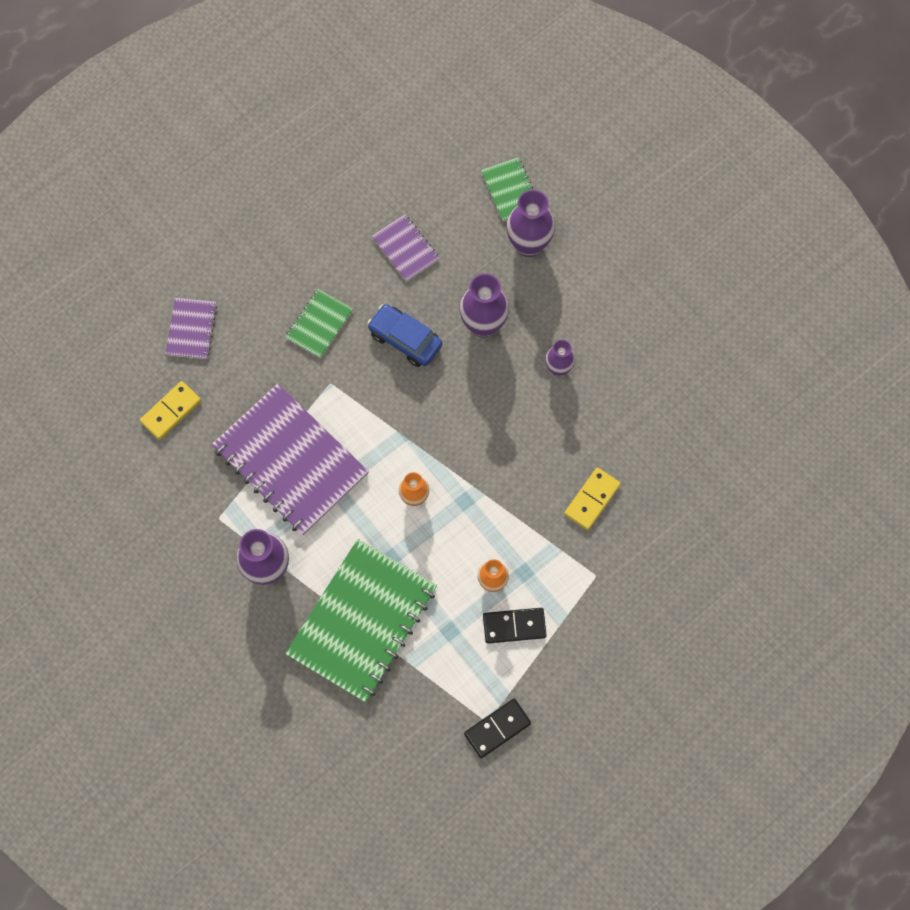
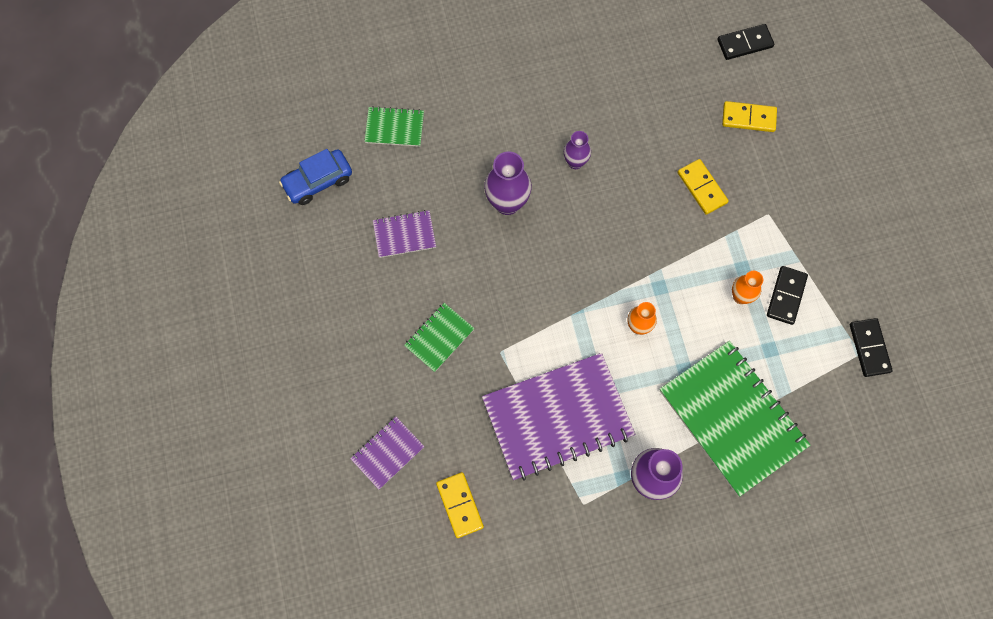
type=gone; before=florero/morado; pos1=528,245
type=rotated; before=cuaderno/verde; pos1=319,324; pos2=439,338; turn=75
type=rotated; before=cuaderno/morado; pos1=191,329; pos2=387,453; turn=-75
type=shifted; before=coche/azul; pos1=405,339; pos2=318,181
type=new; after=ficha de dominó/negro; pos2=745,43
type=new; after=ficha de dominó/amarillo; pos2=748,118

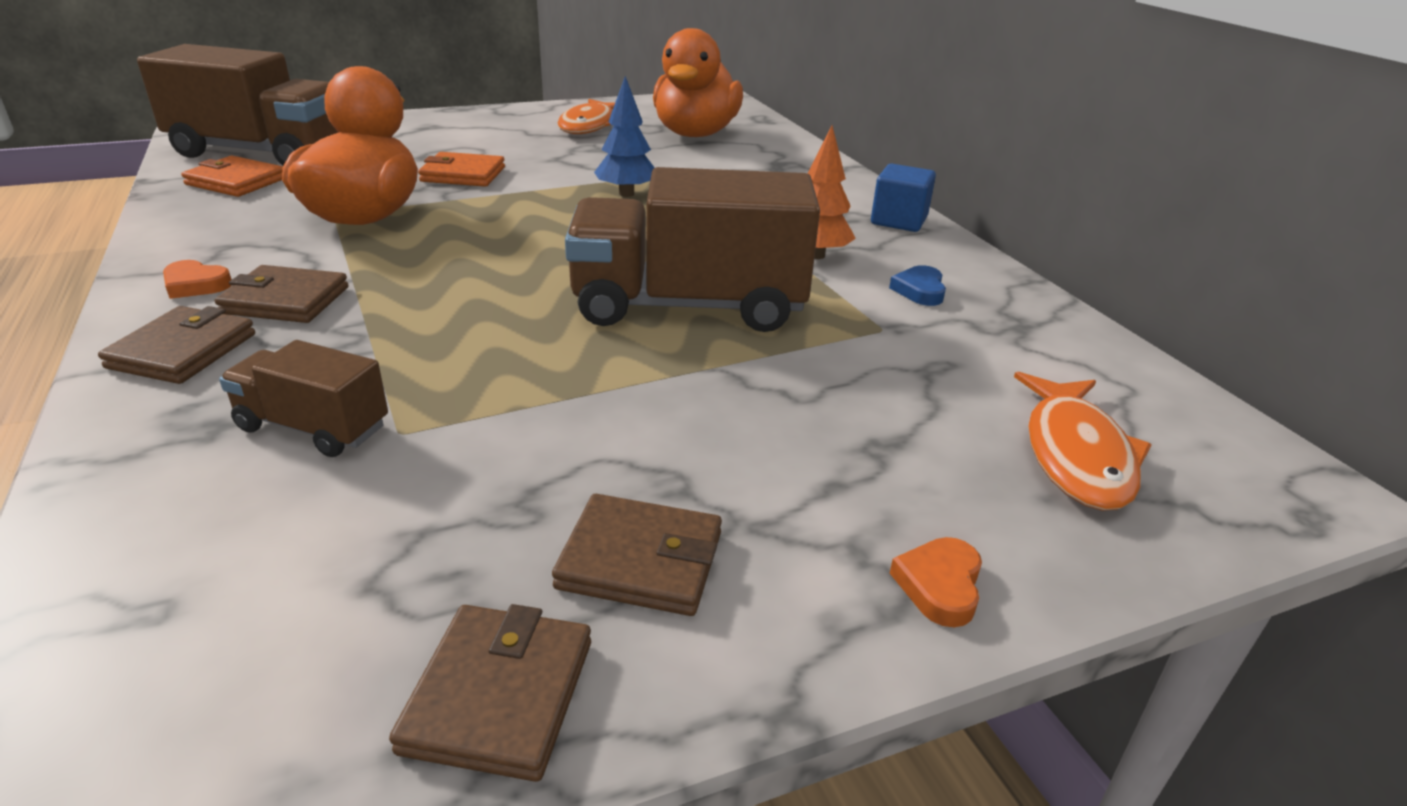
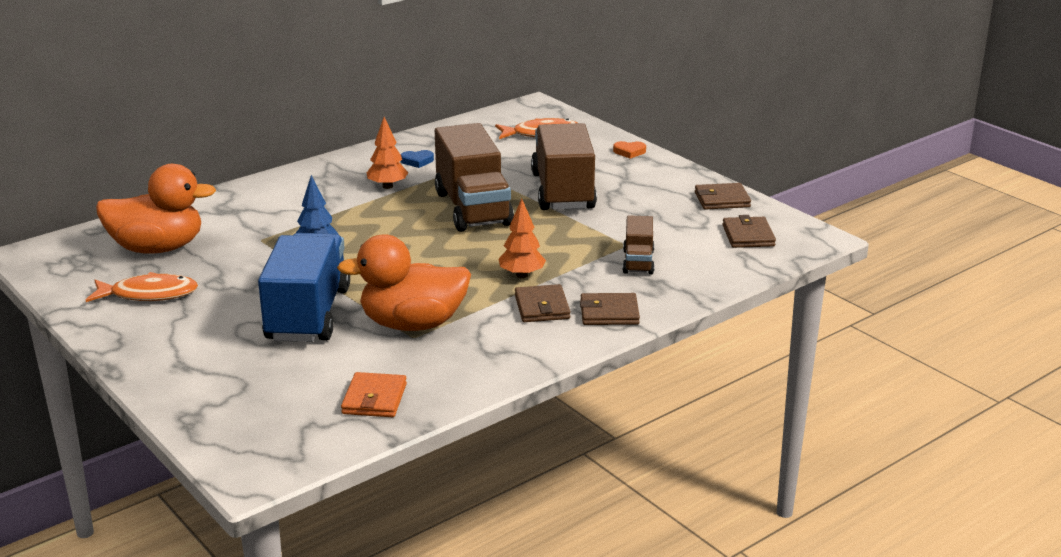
type=shifted; before=camión/marrón; pos1=260,153; pos2=563,191
type=swapped; before=cartera/naranja; after=camión/azul; pos1=463,174; pos2=308,314
type=gone; before=cubo/azul; pos1=898,221
type=gone; before=corazón/naranja; pos1=196,285
type=shifted; before=cartera/marrón; pos1=640,560; pos2=748,236
type=new; after=árbol/naranja; pos2=522,275

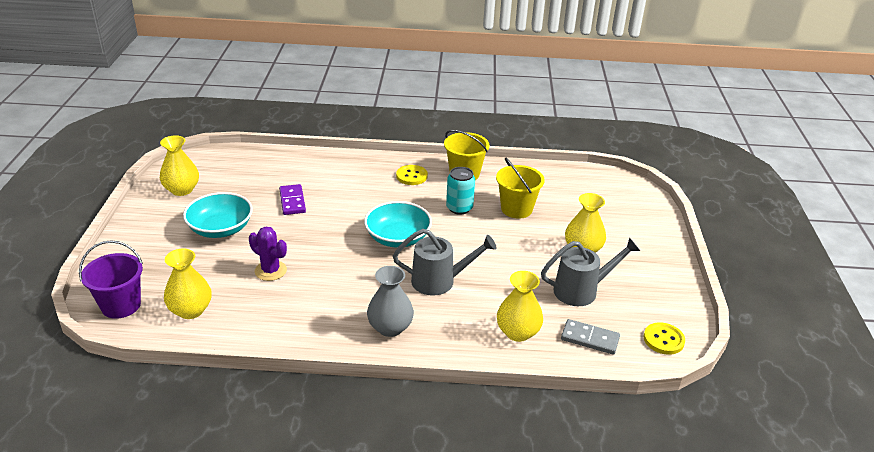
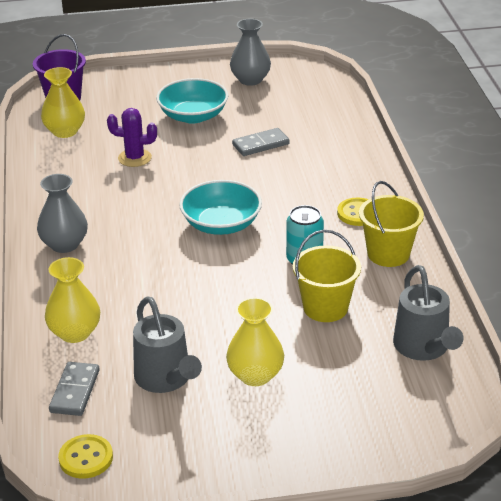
type=repainted; before=florero/amarillo; after=florero/gris; pos1=182,190; pos2=250,80
type=repainted; before=ficha de dominó/morado; after=ficha de dominó/gris; pos1=292,201; pos2=260,144
type=rotated; before=cactus/morado; pos1=270,271; pos2=134,158; turn=75
type=shifted; before=regadera/gris; pos1=440,281; pos2=424,348

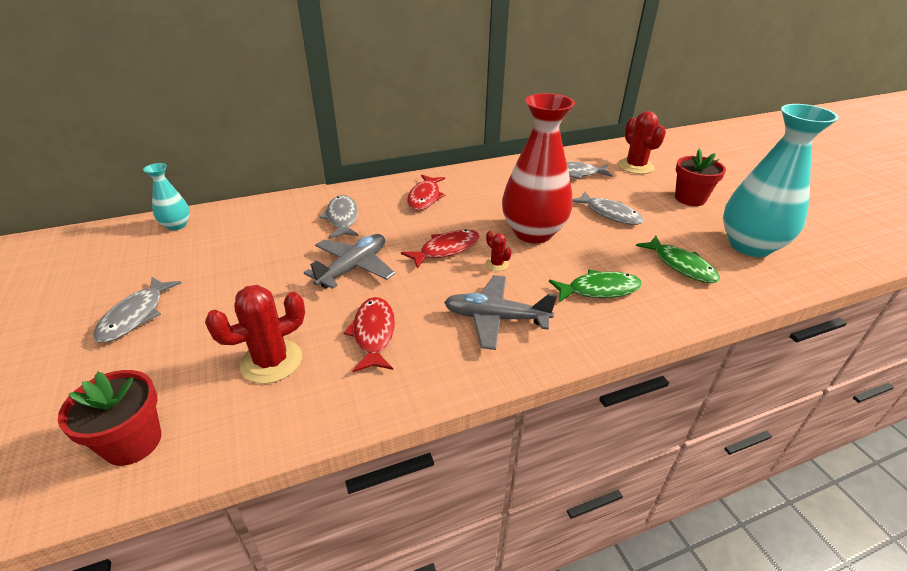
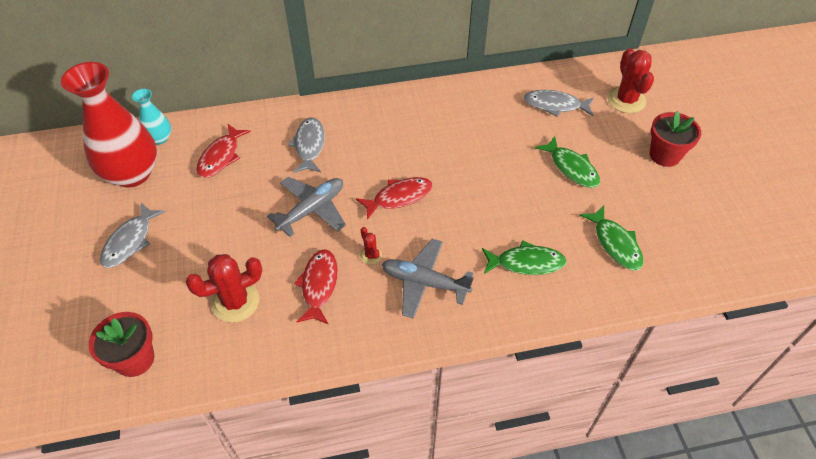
type=shifted; before=florero/rojo; pos1=533,233; pos2=132,173
type=gone; before=florero/turquesa; pos1=750,246
type=shifted; before=pez/rojo; pos1=425,197; pos2=221,157
type=repainted; before=pez/gris; after=pez/verde; pos1=609,214; pos2=571,168
type=shifted; before=cactus/rojo; pos1=497,264; pos2=370,255

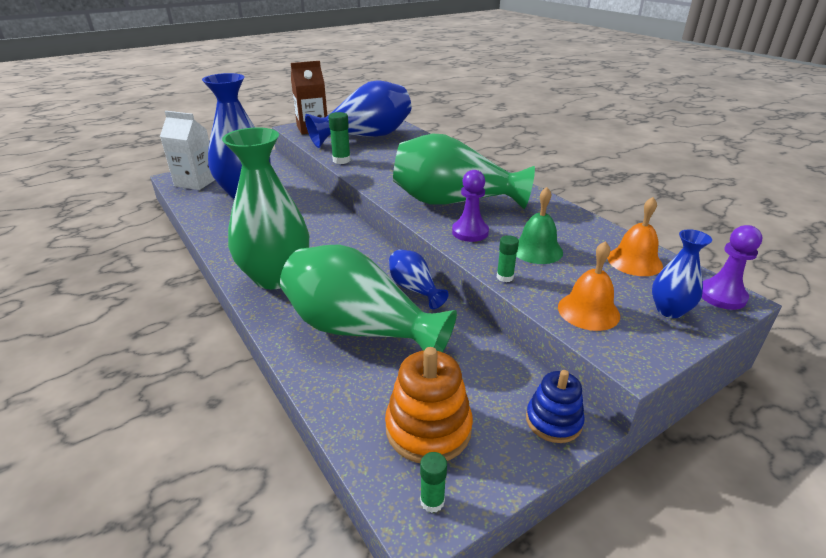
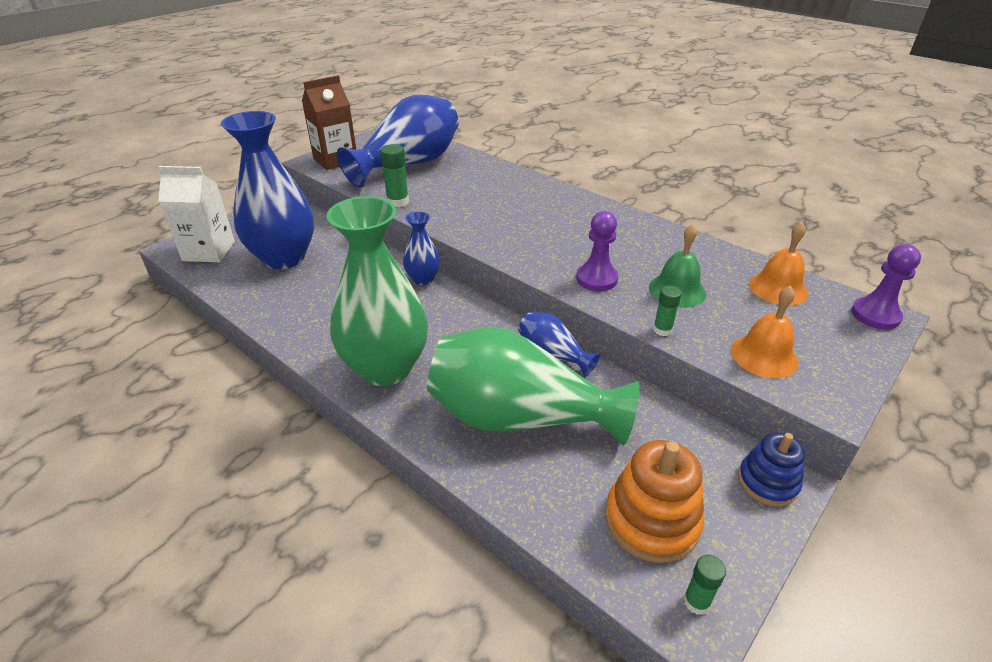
type=gone; before=florero/verde; pos1=453,202
type=shifted; before=florero/azul; pos1=669,310; pos2=423,279

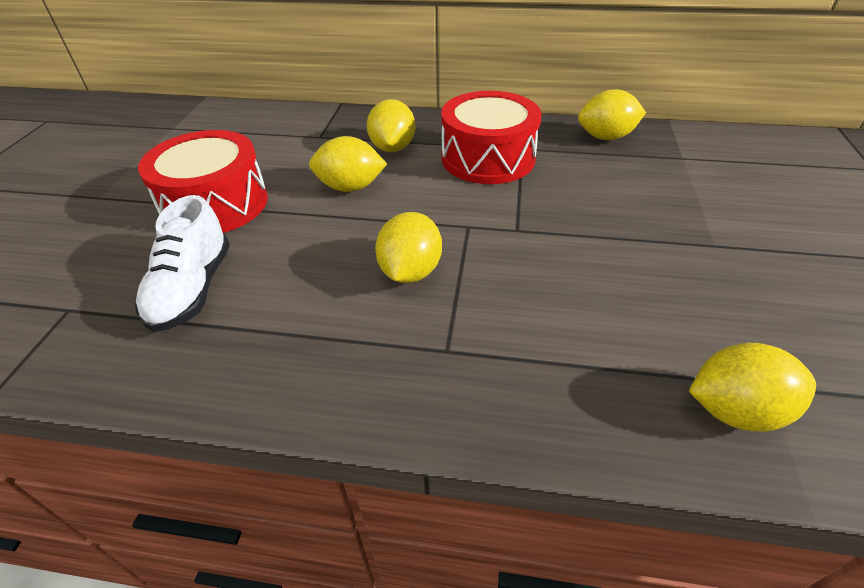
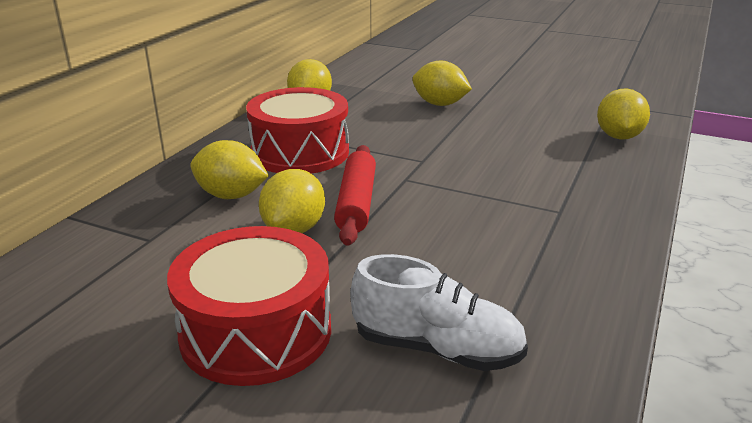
type=shifted; before=limón/amarillo; pos1=410,272; pos2=439,104
type=new; after=rodillo/rojo; pos2=356,203

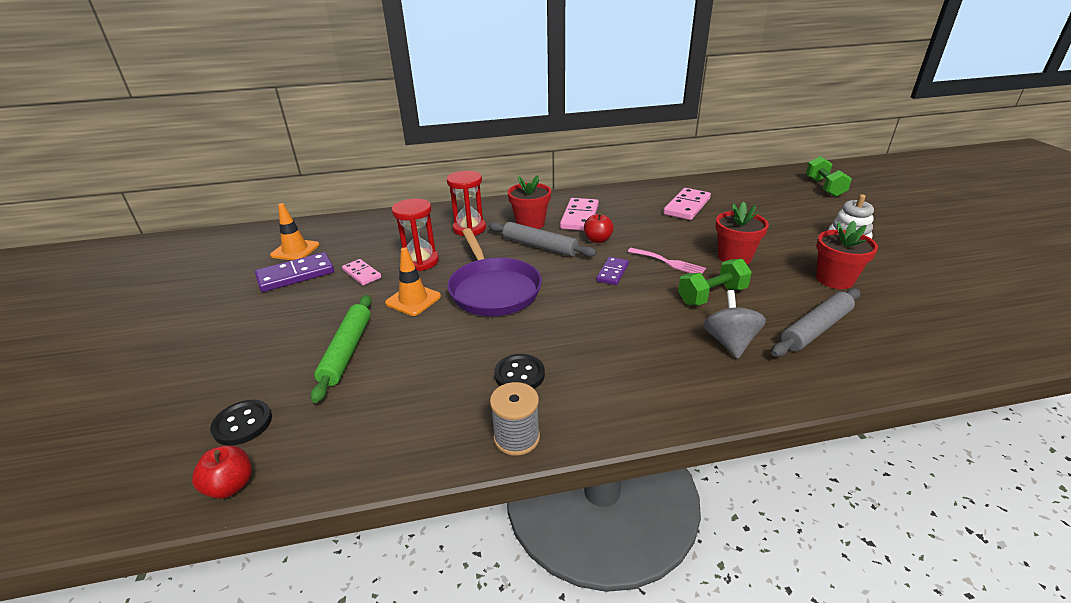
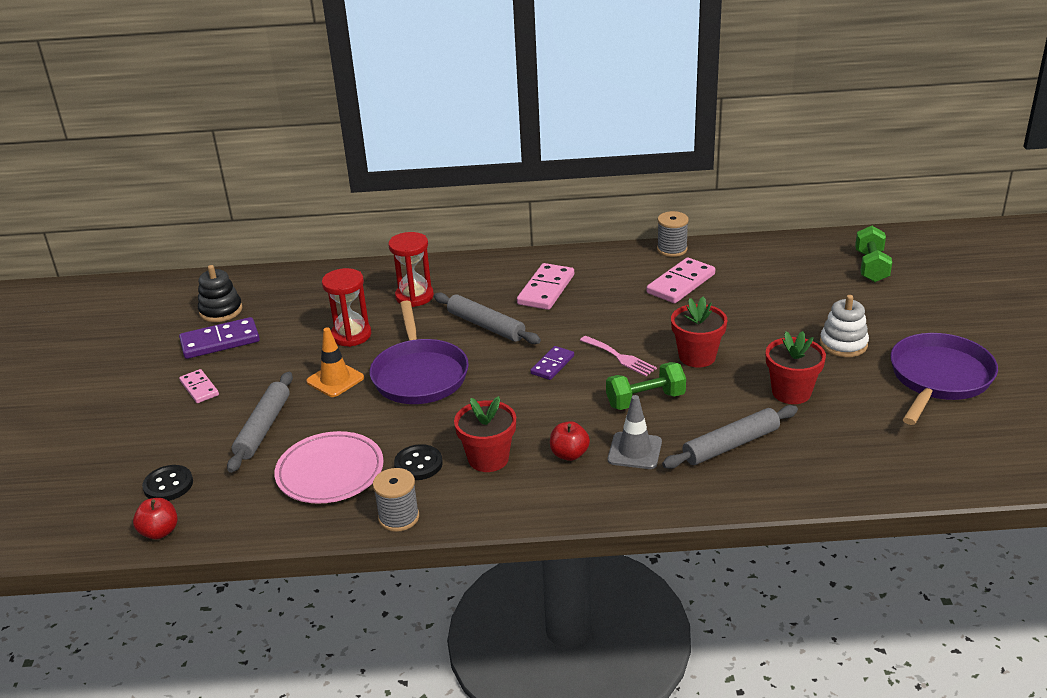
type=shifted; before=maceta/rojo; pos1=530,224; pos2=488,459
type=swapped; before=cono de tráfico/naranja; after=juguete apilable/negro; pos1=295,250; pos2=221,311
type=shifted; before=manzana/rojo; pos1=597,240; pos2=569,454
type=shifted; before=ficha de dominó/rosa; pos1=362,274; pos2=199,388
type=swapped; before=peonza/gris; after=cono de tráfico/gris; pos1=729,342; pos2=634,451
type=repainted; before=rodillo/verde; after=rodillo/gris; pos1=347,351; pos2=263,428
type=new; after=carrete/gris; pos2=672,249
type=new; after=sartén/morado; pos2=938,378
type=new; after=plato/rosa; pos2=330,472

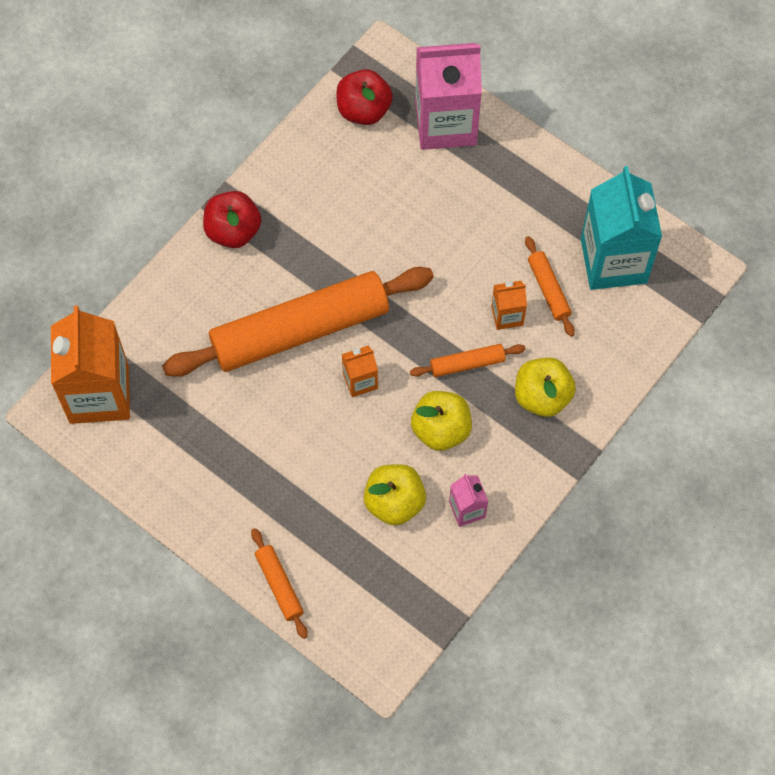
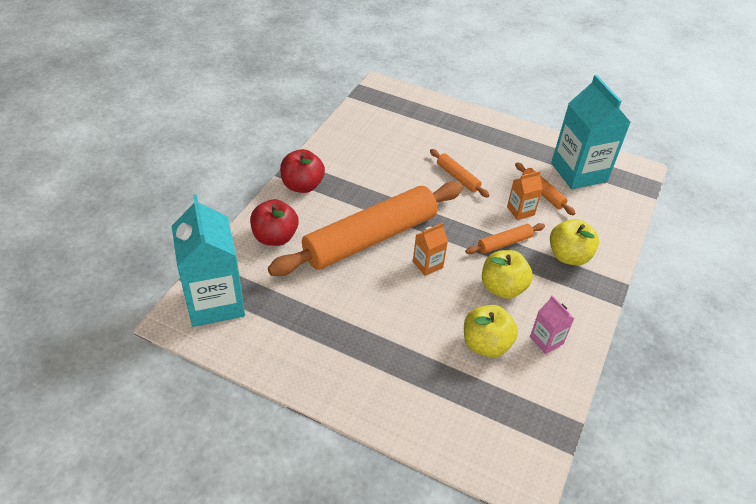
type=gone; before=cartón de leche/rosa; pos1=445,123
type=shifted; before=manzana/rojo; pos1=364,110; pos2=275,237
type=repainted; before=cartón de leche/naranja; after=cartón de leche/turquesa; pos1=99,394; pos2=215,302
type=shifted; before=rodillo/naranja; pos1=279,585; pos2=457,177

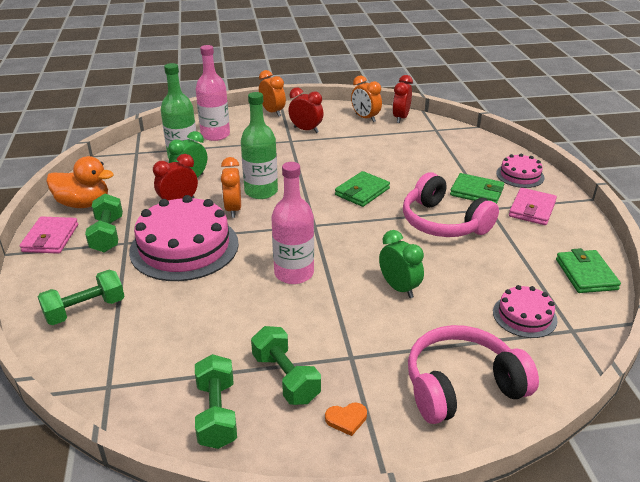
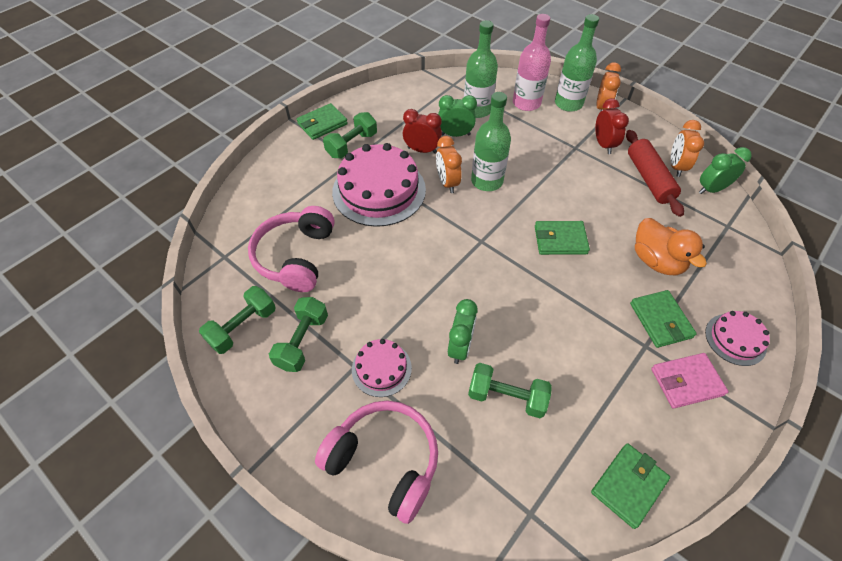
type=repainted; before=despertador/rojo; after=despertador/verde; pos1=401,118; pos2=711,189
type=shifted; before=pato/naranja; pos1=84,204; pos2=656,261
type=rotated; before=despertador/naranja; pos1=233,209; pos2=447,183; turn=-60
type=gone; before=botella/rosa; pos1=294,273
type=shifted; before=auriculares/rosa; pos1=443,222; pos2=296,257
type=repainted; before=cartera/rosa; after=cartera/verde; pos1=50,238; pos2=322,124
type=shifted; before=mancuerna/verde; pos1=85,310; pos2=506,397
type=shifted; before=tarta/rosa; pos1=524,316; pos2=381,368
type=gone; before=corazón/naranja; pos1=346,419
type=new; after=botella/verde; pos2=568,103
type=new; after=rodillo/rojo; pos2=649,179

